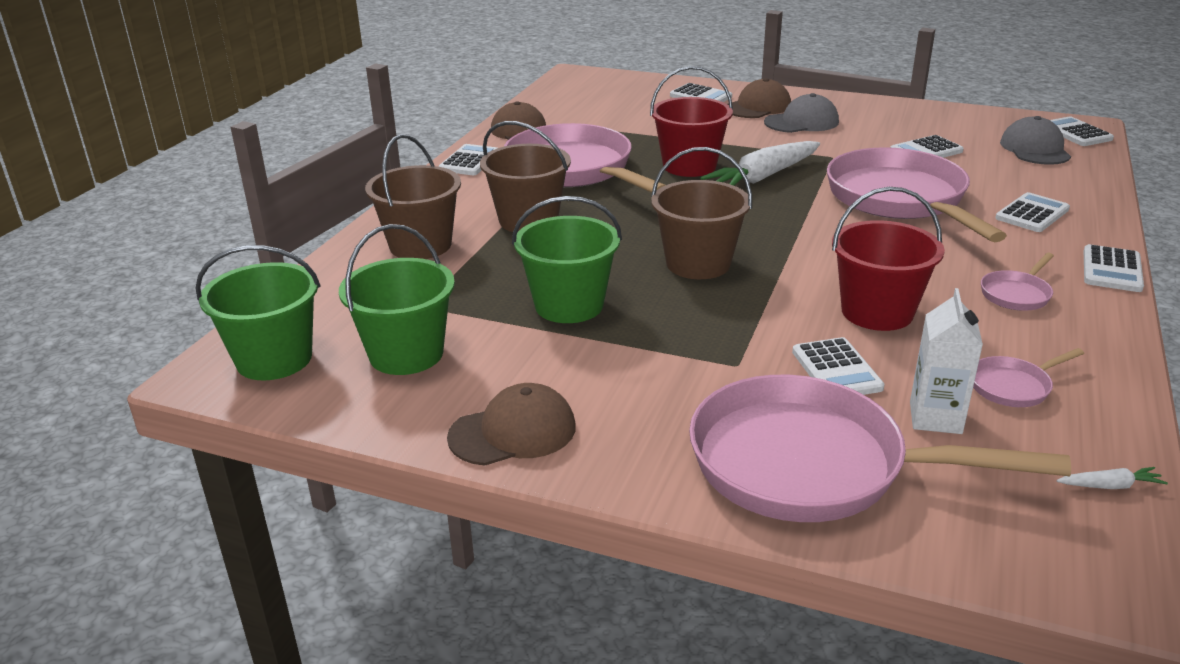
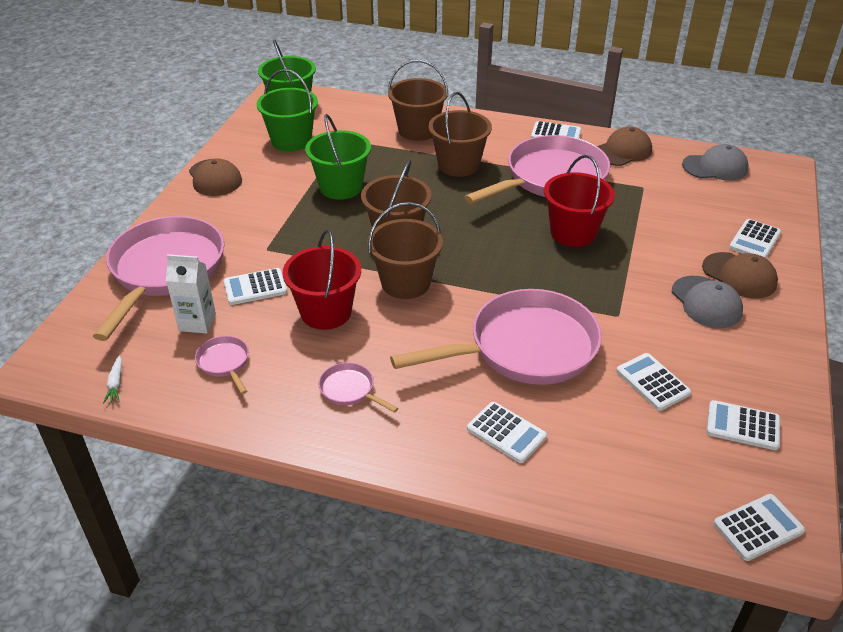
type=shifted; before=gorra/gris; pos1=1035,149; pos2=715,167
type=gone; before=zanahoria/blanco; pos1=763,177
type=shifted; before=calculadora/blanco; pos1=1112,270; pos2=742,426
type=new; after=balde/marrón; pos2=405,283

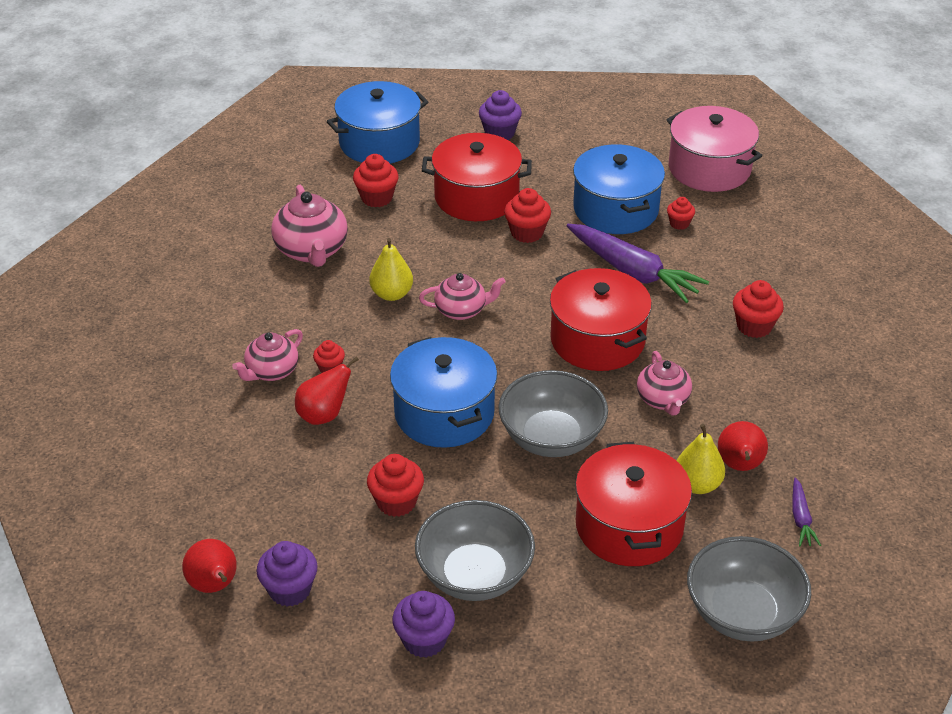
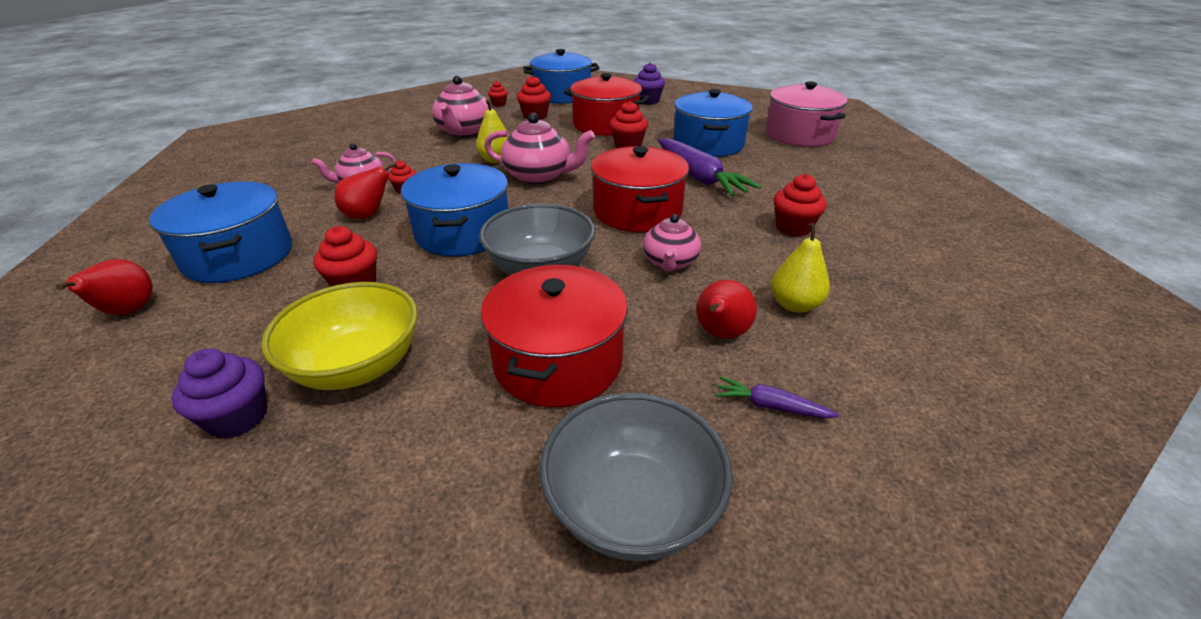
type=shifted; before=magdalena/rojo; pos1=679,223; pos2=499,104
type=scaled; before=tetera/rosa; pos1=461,310; pos2=539,176; scale=1.54
type=shifted; before=pera/amarillo; pos1=697,484; pos2=794,305
type=rotated; before=zanahoria/morado; pos1=801,518; pos2=770,406; turn=90
type=repainted; before=cuenco/gris; after=cuenco/amarillo; pos1=474,575; pos2=357,366
type=gone; before=magdalena/morado; pos1=290,590
type=new; after=olla/azul; pos2=239,256

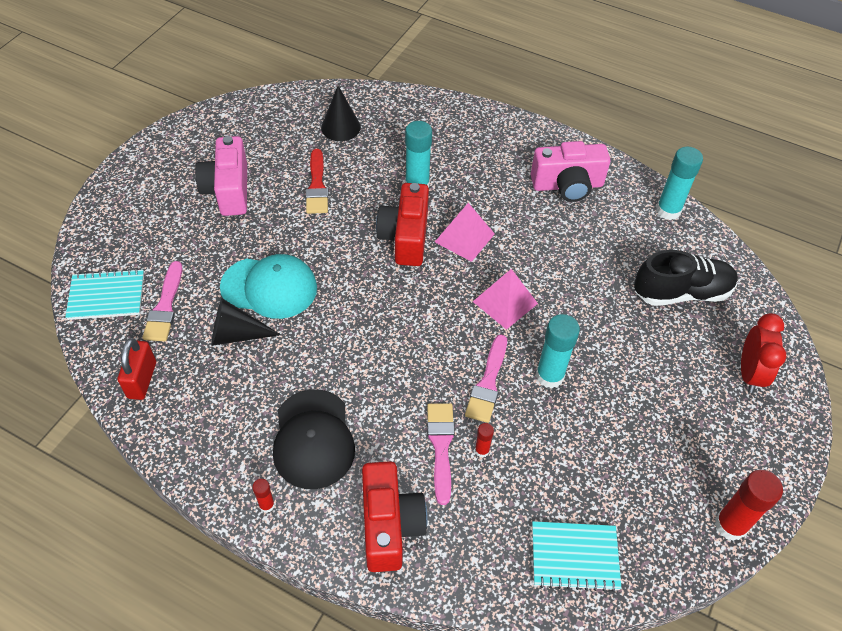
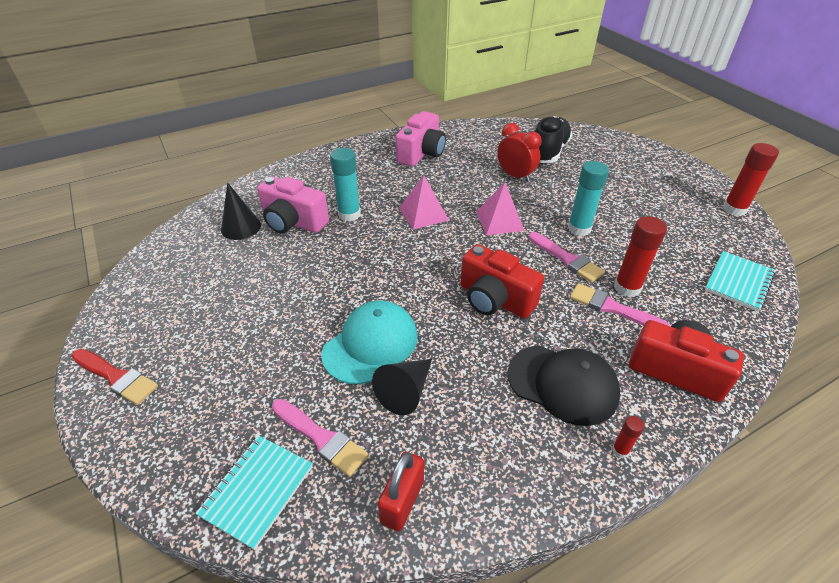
type=shifted; before=cámara/rosa; pos1=228,190; pos2=293,222
type=gone; before=barra de pegamento/turquesa; pos1=668,210
type=shifted; before=pincel/rojo; pos1=317,186; pos2=116,377
type=shifted; before=cámara/rojo; pos1=405,237; pos2=495,299
type=shifted; before=despertador/rojo; pos1=749,373; pos2=515,176
type=rotated; before=candado/rojo; pos1=142,380; pos2=402,501; turn=75
type=scaled; before=barra de pegamento/rojo; pos1=482,450; pos2=627,288; scale=2.04

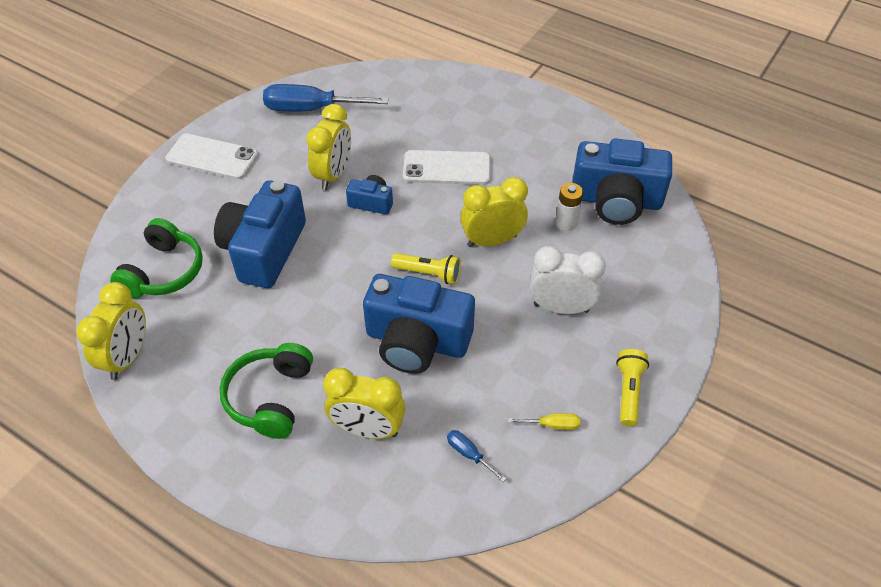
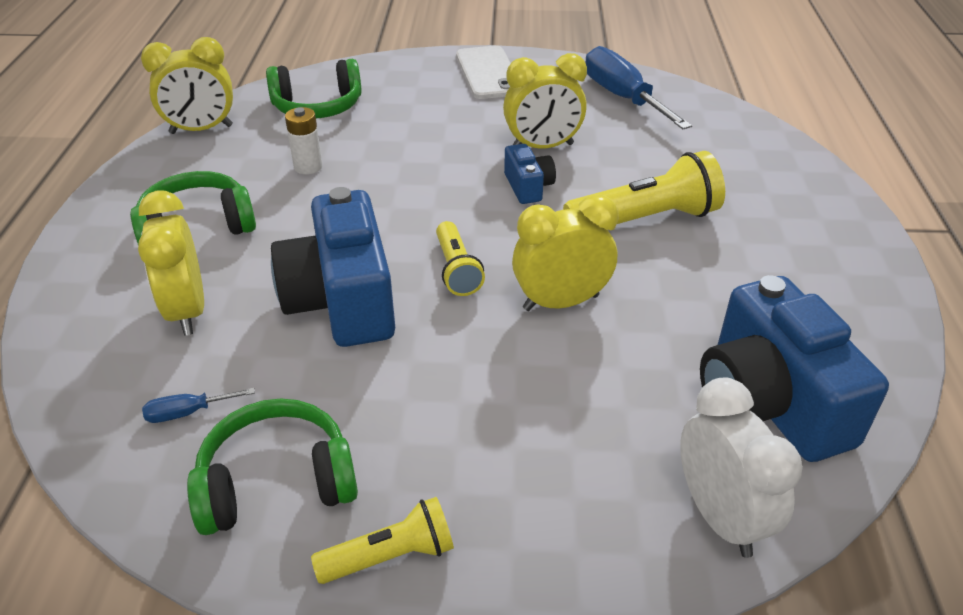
type=swapped; before=móvil/blanco; after=lámpara de mano/amarillo; pos1=447,168; pos2=645,219
type=rotated; before=despertador/amarillo; pos1=492,241; pos2=561,302; turn=-60
type=gone; before=cámara/azul; pos1=264,250
type=shifted; before=pila/blanco; pos1=566,223; pos2=308,167
type=shifted; before=despertador/blanco; pos1=561,308; pos2=719,517
type=swapped; before=destornillador/amarillo; after=auriculares/verde; pos1=552,425; pos2=277,482
type=rotated; before=destornillador/azul; pos1=469,454; pos2=188,412; turn=-120

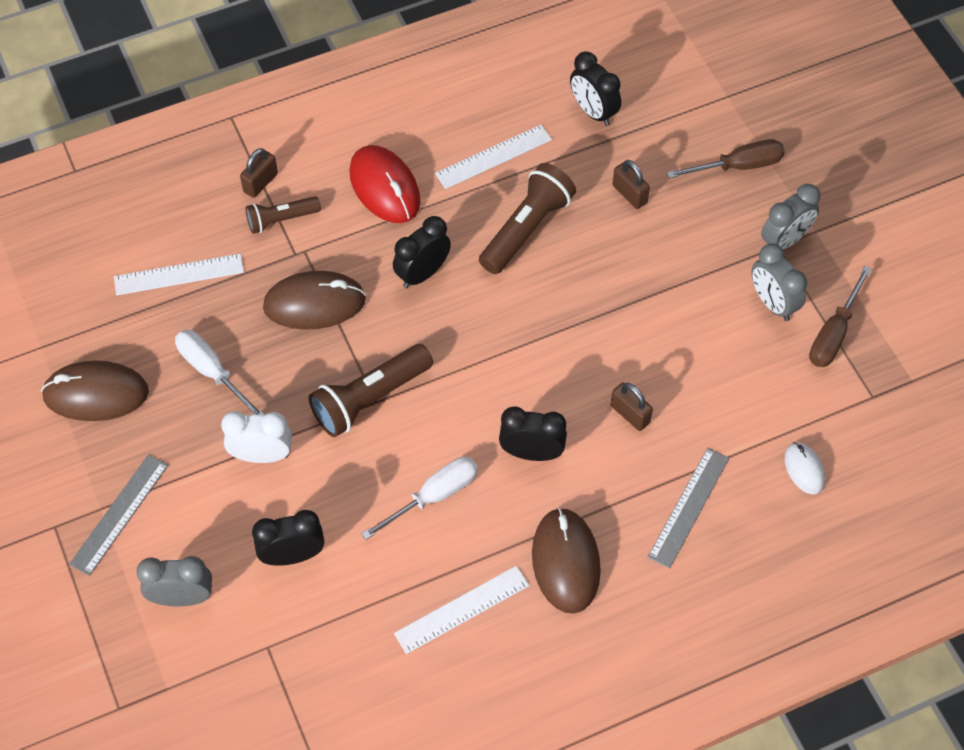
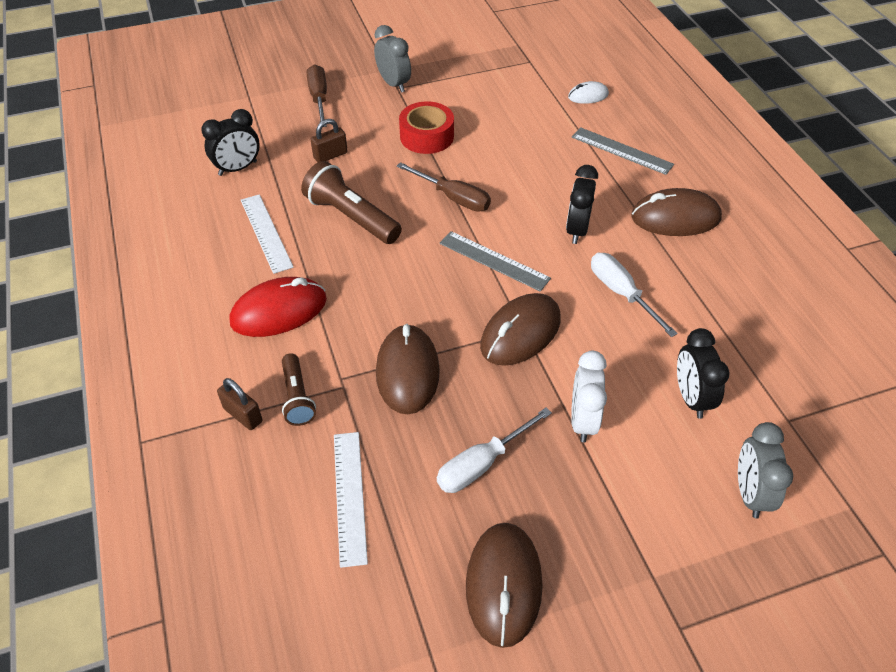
type=gone; before=despertador/negro; pos1=422,273
type=gone; before=despertador/gris; pos1=772,303
type=shifted; before=destornillador/marrón; pos1=834,333; pos2=453,198
type=swapped; before=lámpara de mano/marrón; after=ratón/marrón; pos1=370,399; pos2=520,333
type=gone; before=candado/marrón; pos1=630,414
type=shifted; before=regla/gris; pos1=119,514; pos2=494,261
type=gone; before=regla/blanco; pos1=462,609
type=new; after=cinta adhesiva/rojo; pos2=427,136

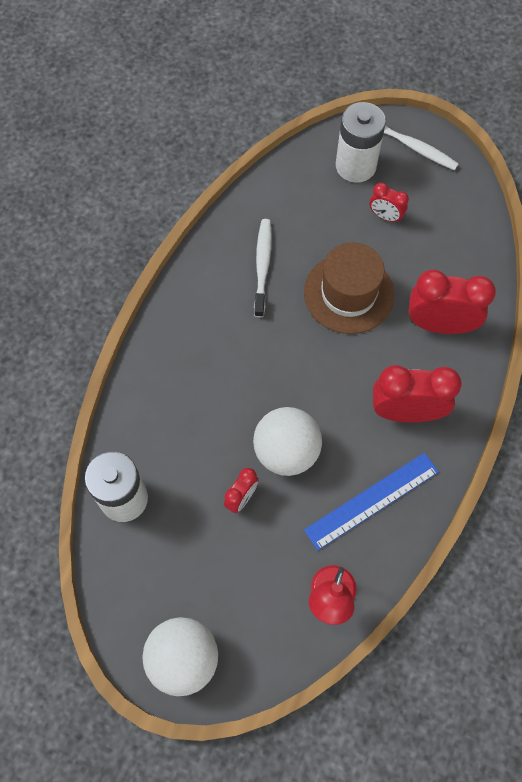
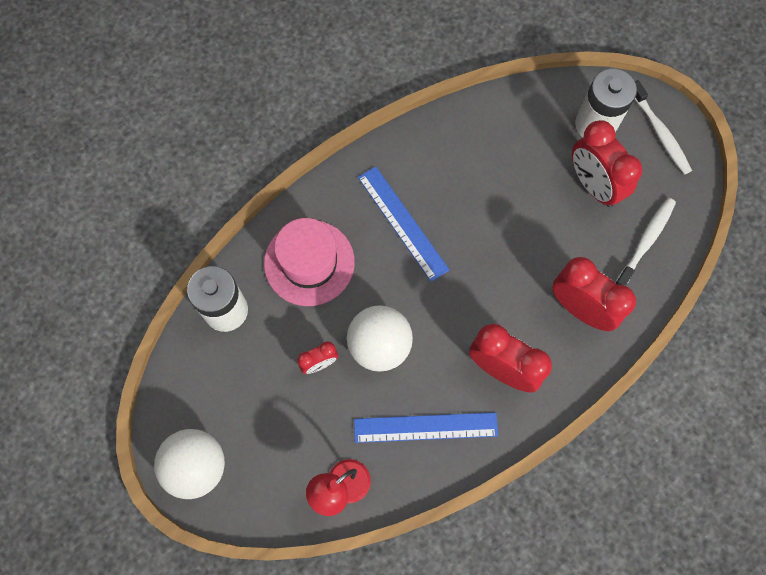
type=scaled; before=despertador/rojo; pos1=385,216; pos2=593,185; scale=1.91
type=shifted; before=cepillo de dientes/blanco; pos1=262,266; pos2=645,241
type=gone; before=sombrero/marrón; pos1=348,293
type=new; after=regla/azul; pos2=402,223
type=new; after=sombrero/rosa; pos2=309,262

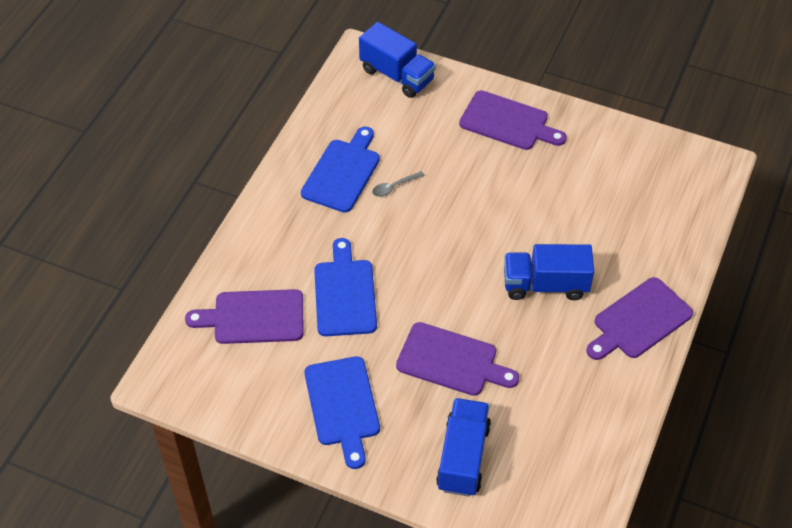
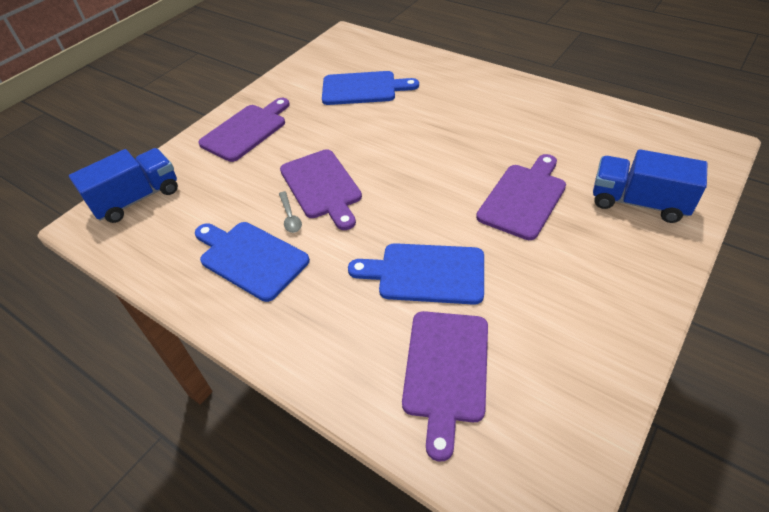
type=gone; before=camión/azul; pos1=545,285
type=shifted; before=tabla de cortar/morado; pos1=639,321; pos2=322,187
type=shifted; before=tabla de cortar/azul; pos1=343,406; pos2=363,88

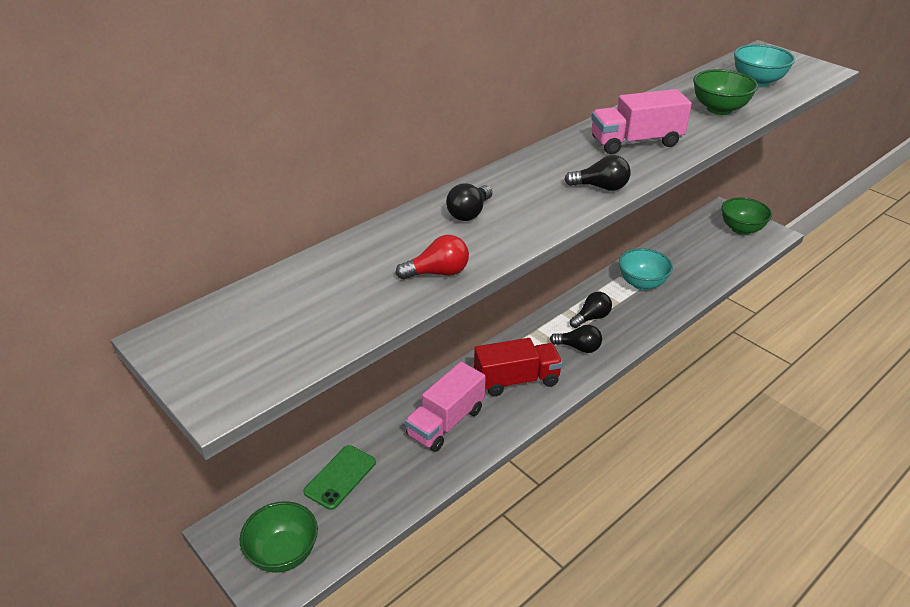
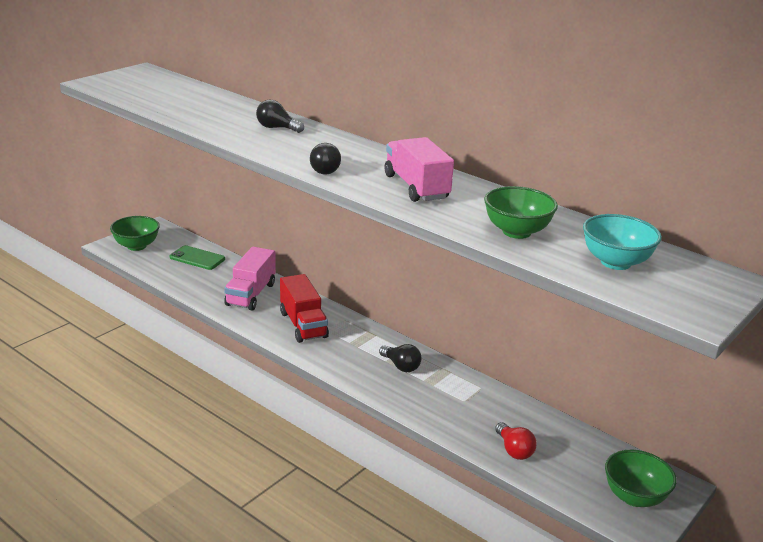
type=shifted; before=bombilla/rojo; pos1=438,273; pos2=514,450
type=gone; before=cuenco/turquesa; pos1=642,283
type=gone; before=bombilla/negro; pos1=578,347
type=rotated; before=camión/rosa; pos1=446,422; pos2=251,294; turn=-105

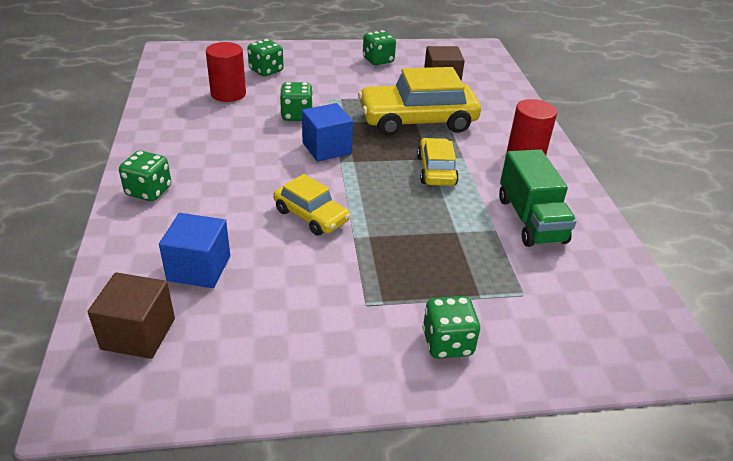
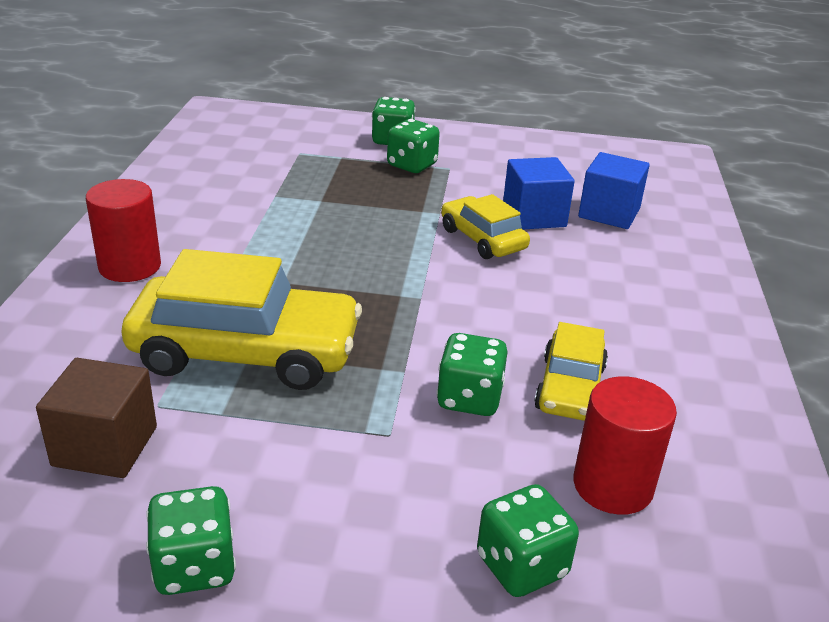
type=shifted; before=cubo/azul; pos1=327,148; pos2=534,216
type=shifted; before=coche/amarillo; pos1=436,170; pos2=570,388
type=gone; before=camión/verde; pos1=530,220
type=shifted; before=dado/verde; pos1=149,191; pos2=412,165
type=gone; before=cubo/marrón; pos1=138,334

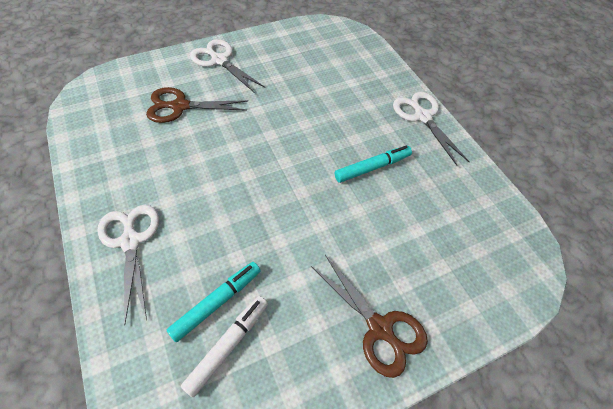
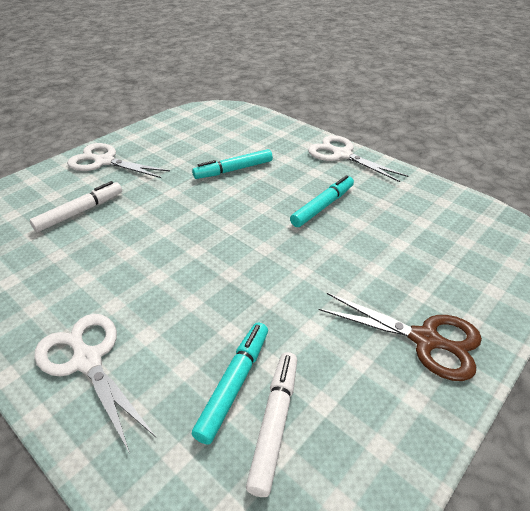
type=swapped; before=tijeras/marrón; after=rotulador/blanco; pos1=180,106; pos2=79,212
type=new; after=rotulador/turquesa; pos2=234,170

